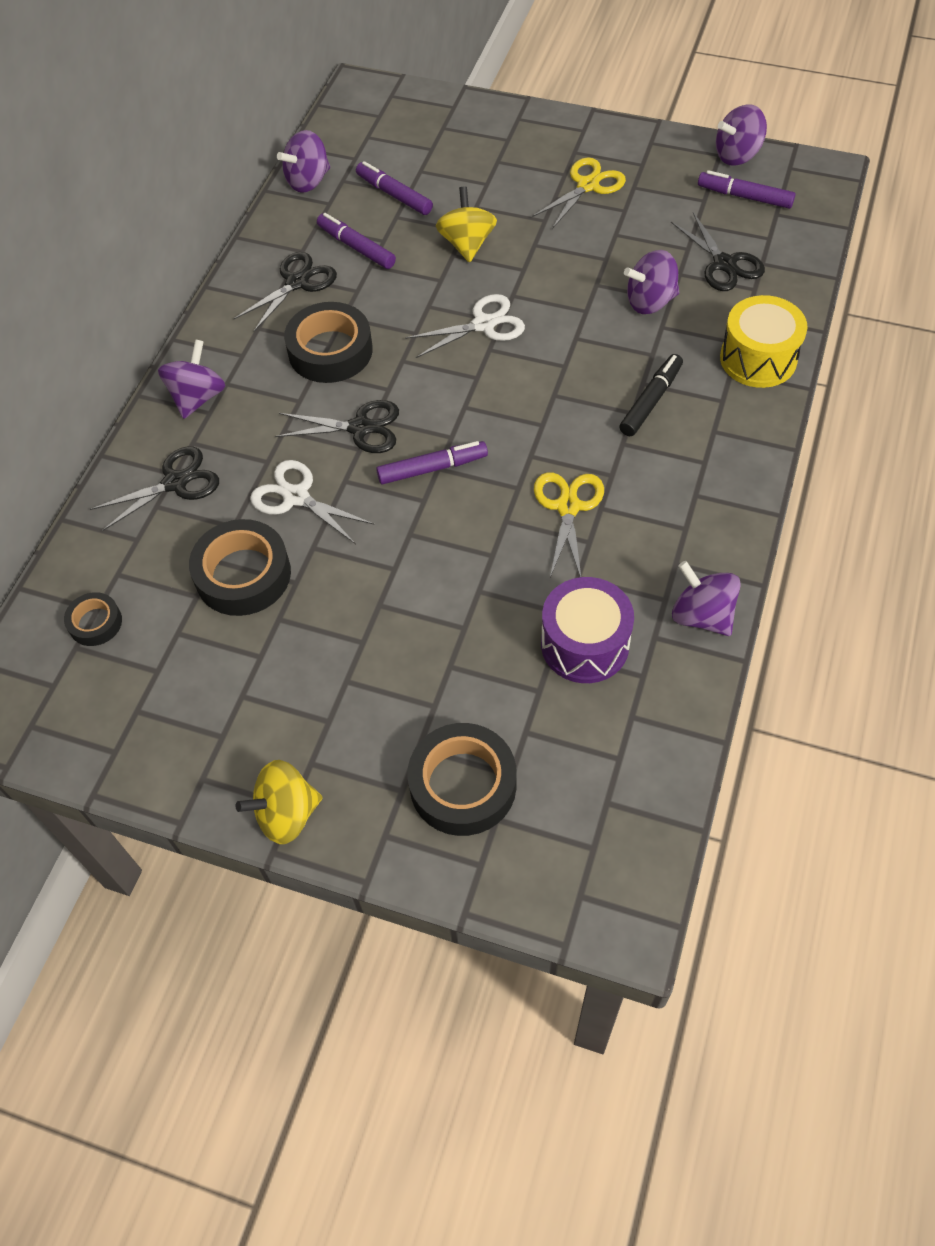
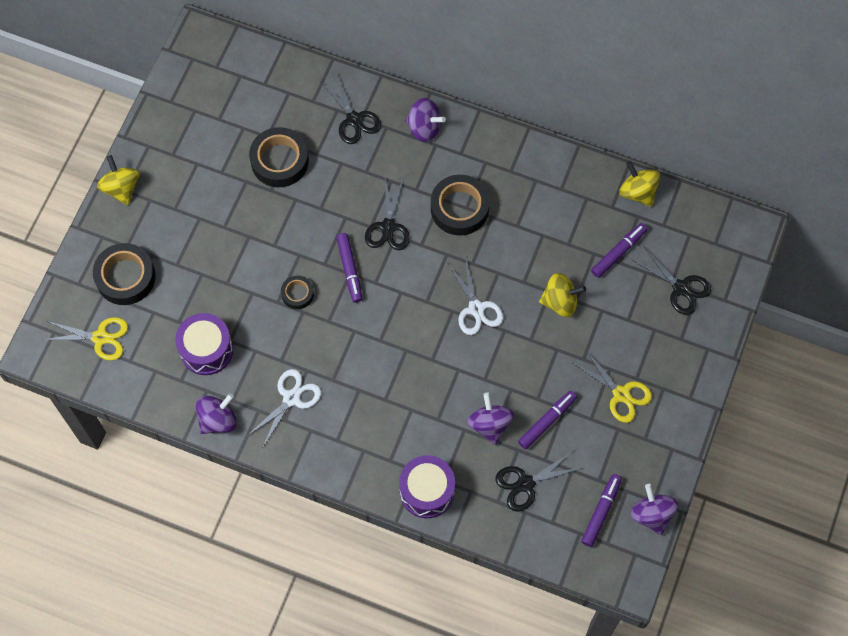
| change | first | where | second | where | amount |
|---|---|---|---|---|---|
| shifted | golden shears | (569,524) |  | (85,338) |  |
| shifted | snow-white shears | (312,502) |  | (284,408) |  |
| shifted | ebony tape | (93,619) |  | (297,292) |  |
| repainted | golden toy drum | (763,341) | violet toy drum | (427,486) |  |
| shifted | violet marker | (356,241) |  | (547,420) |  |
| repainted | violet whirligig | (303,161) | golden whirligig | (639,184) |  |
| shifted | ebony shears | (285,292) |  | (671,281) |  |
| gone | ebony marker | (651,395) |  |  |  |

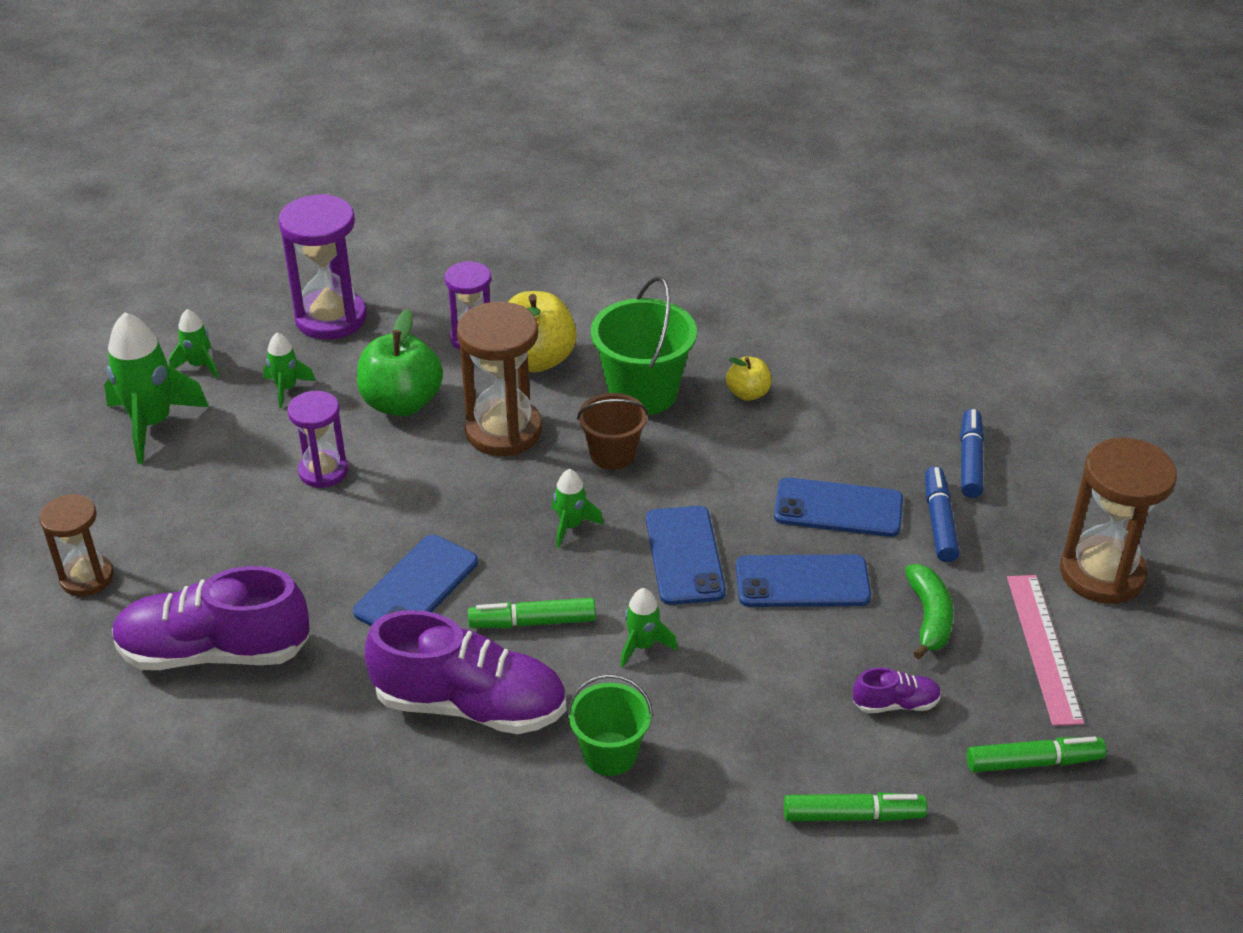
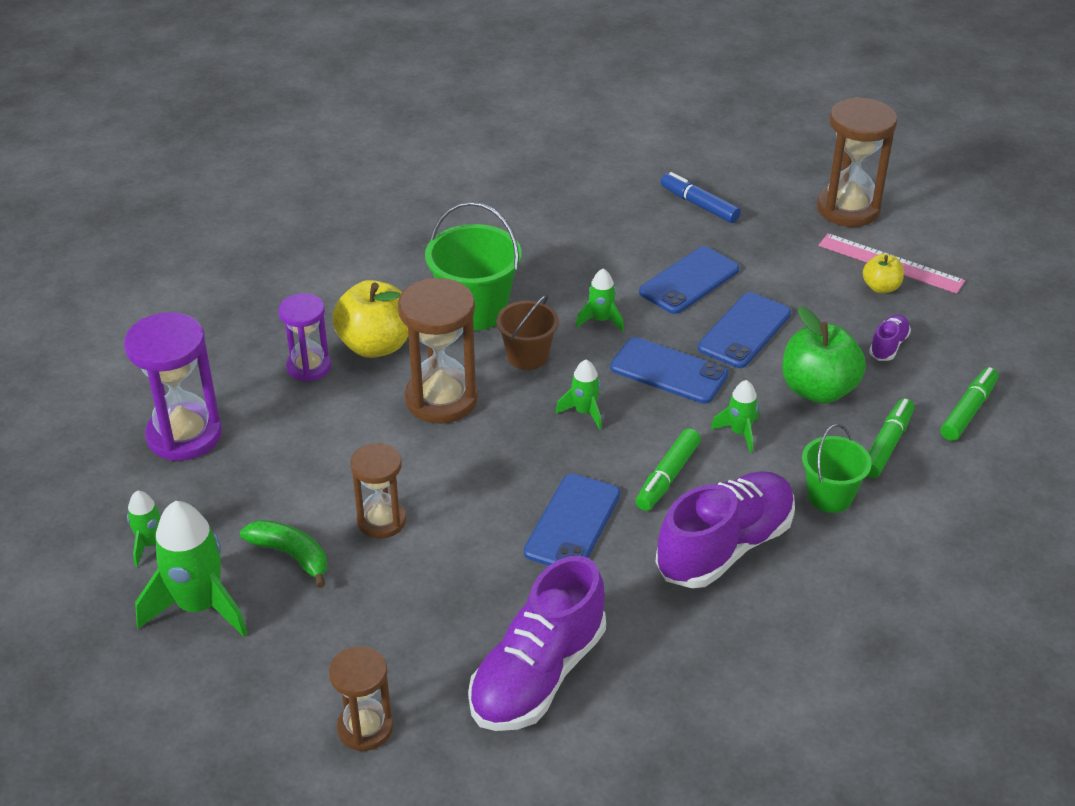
| change | first | where | second | where | amount |
|---|---|---|---|---|---|
| shifted | leaf-green banana | (929,611) |  | (283,554) |  |
| repainted | violet hourglass | (318,439) | russet hourglass | (378,490) |  |
| rotated | royal blue phone | (415,580) |  | (572,520) | 45 degrees clockwise |
| shifted | leaf-green spaceship | (289,370) |  | (600,300) |  |
| shifted | leaf-green apple fruit | (400,362) |  | (824,355) |  |
| shifted | golden apple fruit | (748,378) |  | (883,273) |  |
| shifted | leaf-green marker | (1036,754) |  | (890,438) |  |
| gone | royal blue marker | (942,514) |  |  |  |

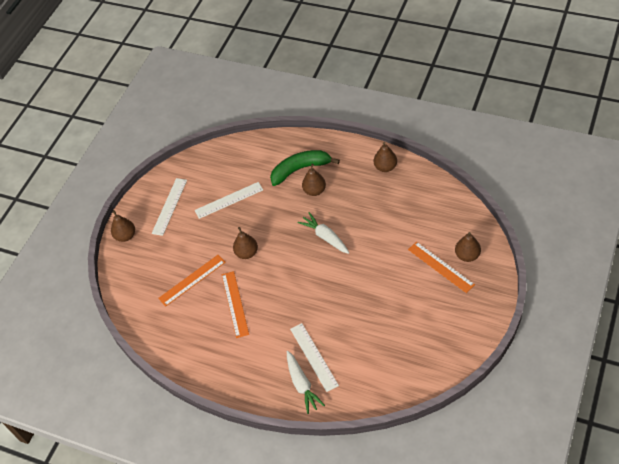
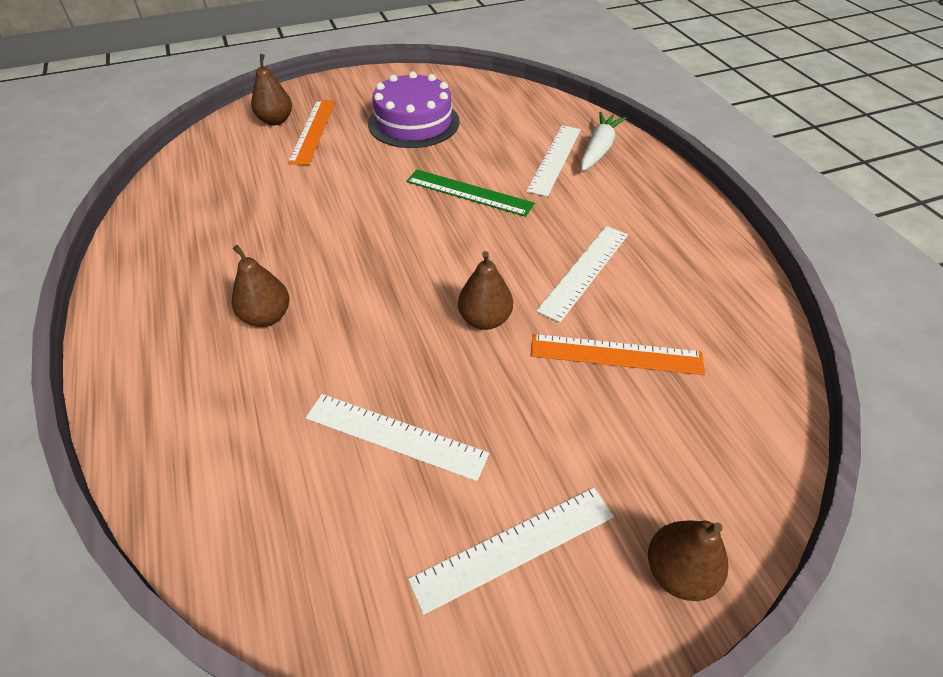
| change | first | where | second | where | amount |
|---|---|---|---|---|---|
| new |  |  | violet layer cake | (413,109) |  |
| new |  |  | leaf-green ruler | (470,193) |  |
| repainted | orange ruler | (235,304) | snow-white ruler | (582,274) |  |
| gone | leaf-green banana | (305,168) |  |  |  |
| gone | snow-white carrot | (323,233) |  |  |  |
| gone | russet pear | (385,157) |  |  |  |

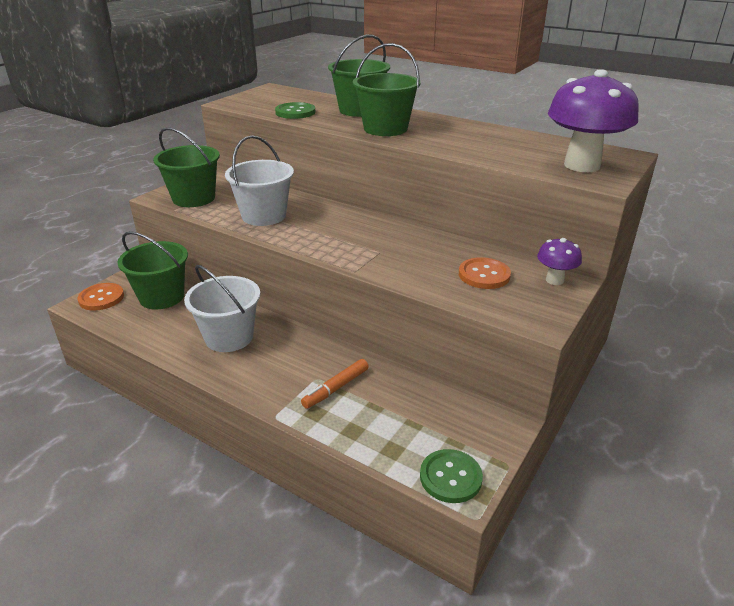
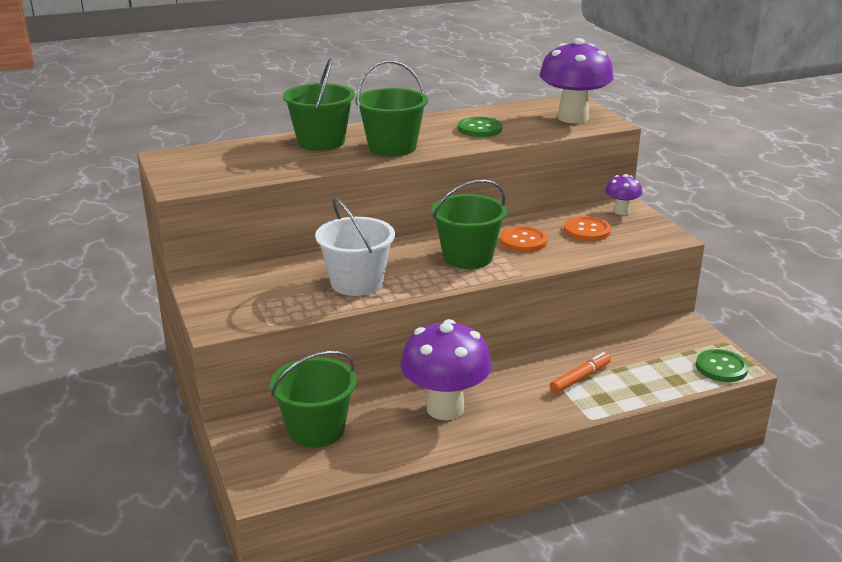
| change | first | where | second | where | amount |
|---|---|---|---|---|---|
| swapped | snow-white sand bucket | (222,308) | violet fungus | (446,369) |  |
| shifted | leaf-green sand bucket | (186,167) |  | (469,224) |  |
| shifted | leaf-green button | (295,110) |  | (480,127) |  |
| shifted | orange button | (100,297) |  | (524,239) |  |
| rotated | orange marker | (335,384) |  | (580,372) | 120 degrees counterclockwise |

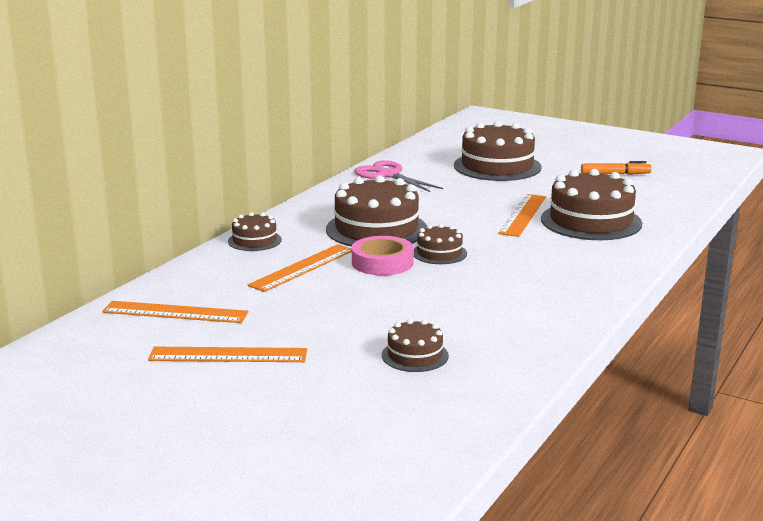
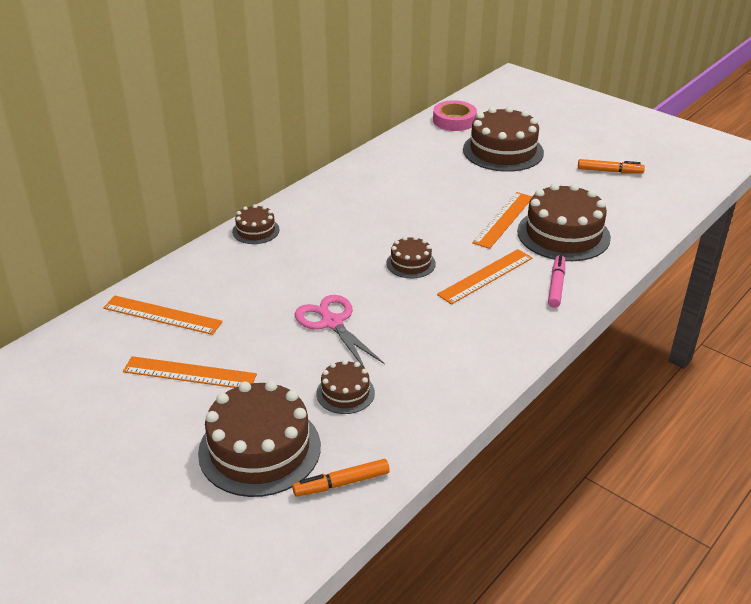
| change | first | where | second | where | amount |
|---|---|---|---|---|---|
| shifted | russet layer cake | (376,211) |  | (259,439) |  |
| new |  |  | orange marker | (341,478) |  |
| shifted | rosy shears | (398,176) |  | (339,331) |  |
| shifted | rosy tape | (383,255) |  | (455,115) |  |
| shifted | orange ruler | (300,268) |  | (485,277) |  |
| new |  |  | rosy marker | (556,281) |  |

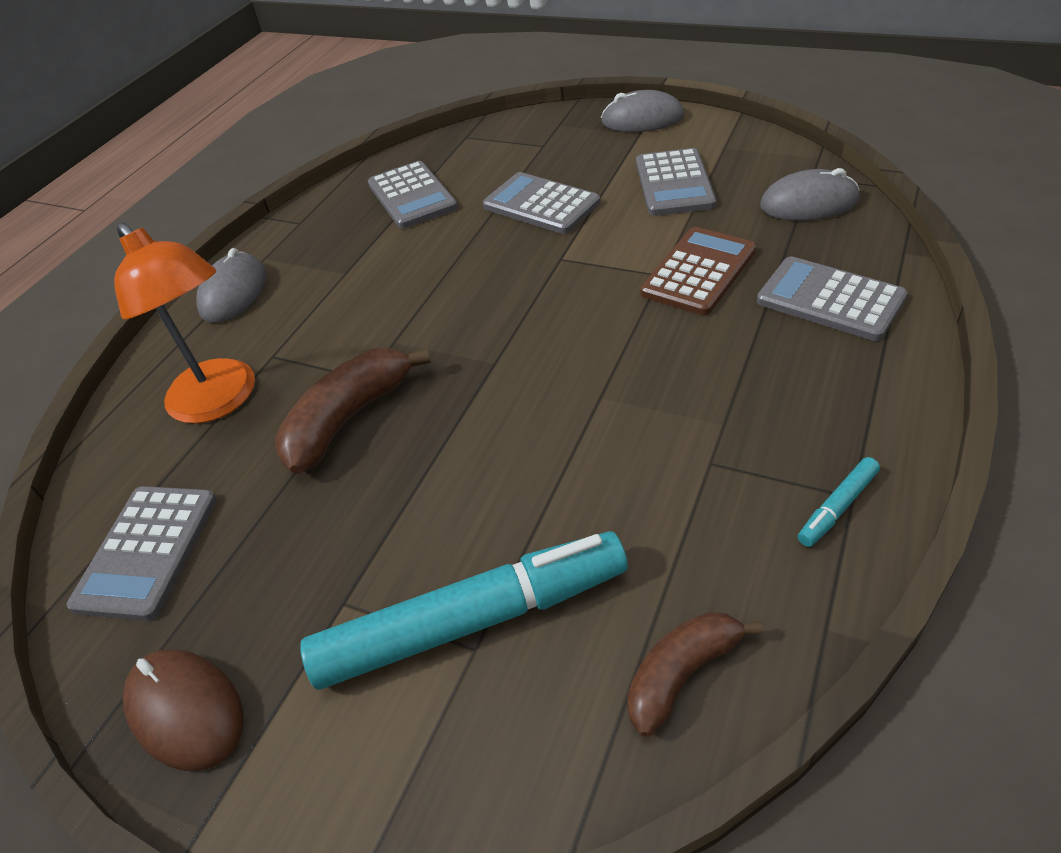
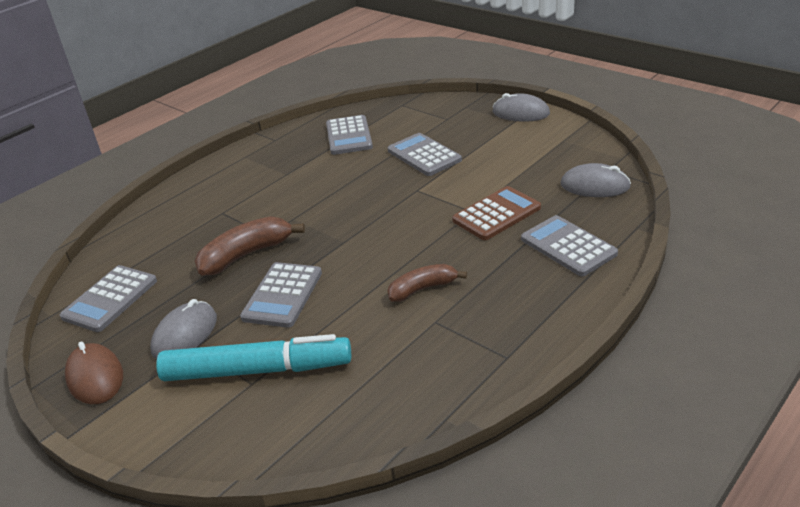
| change | first | where | second | where | amount |
|---|---|---|---|---|---|
| shifted | ash-grey mouse | (231,285) |  | (183,329) |  |
| shifted | ash-grey adding machine | (676,182) |  | (281,295) |  |
| shifted | russet banana | (695,674) |  | (427,283) |  |
| gone | orange reading lamp | (184,323) |  |  |  |
| gone | turquoise marker | (839,502) |  |  |  |

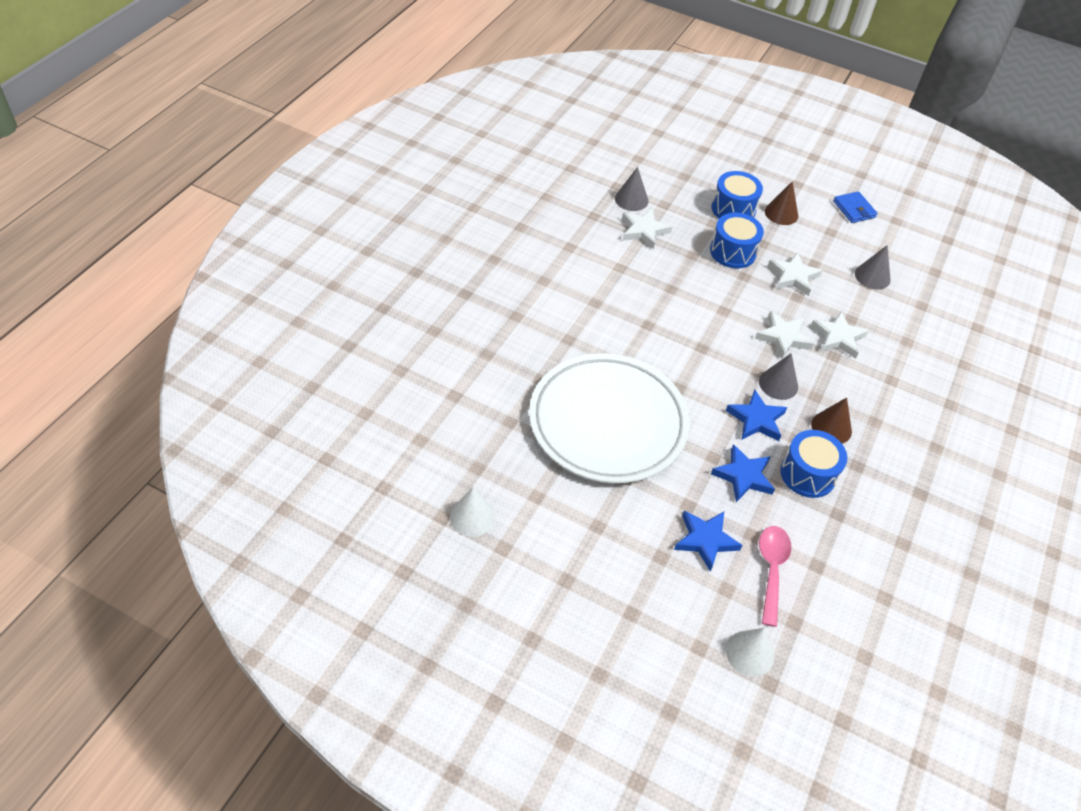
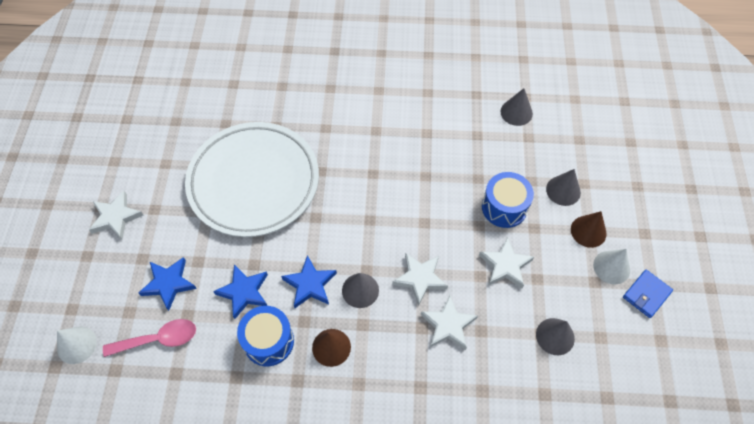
| change | first | where | second | where | amount |
|---|---|---|---|---|---|
| shifted | snow-white star | (647,228) |  | (116,215) |  |
| swapped | royal blue toy drum | (737,194) | ash-grey cone shape | (563,187) |  |
| shifted | snow-white cone shape | (472,512) |  | (611,266) |  |

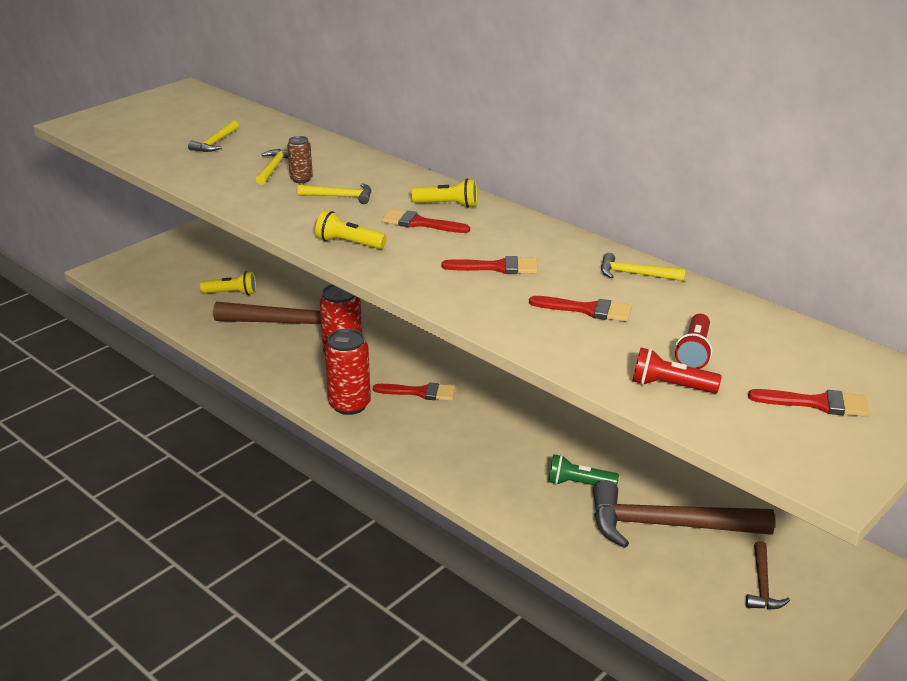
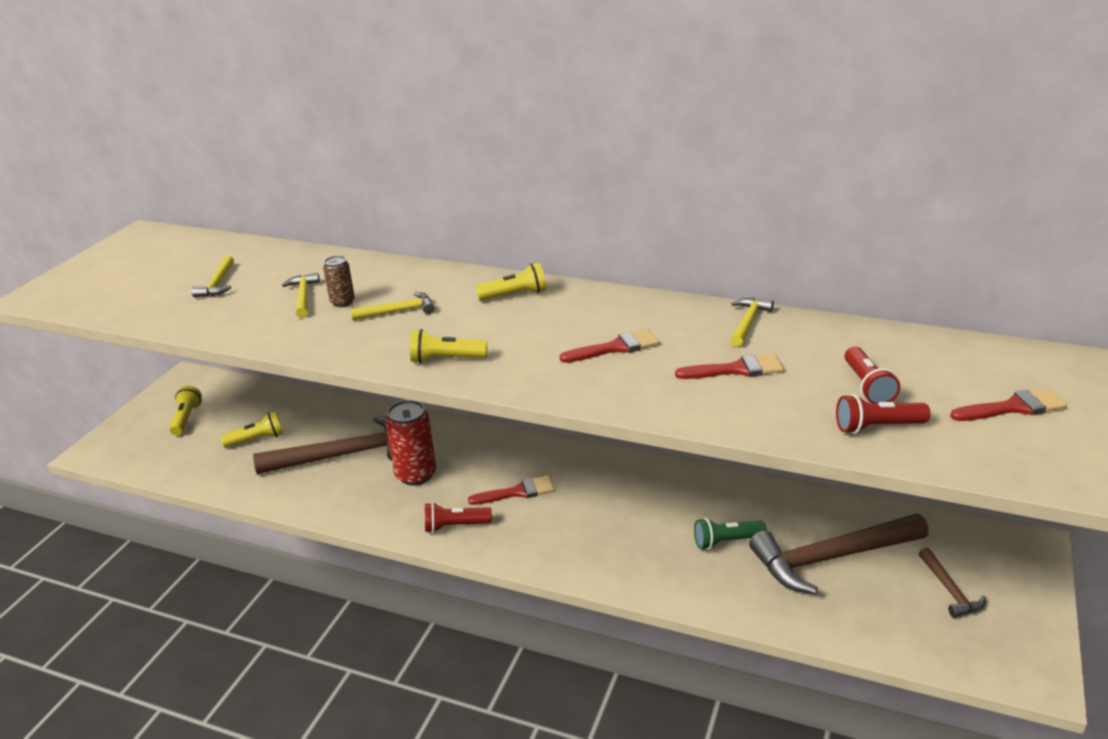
| change | first | where | second | where | amount |
|---|---|---|---|---|---|
| new |  |  | golden pocket torch | (185,410) |  |
| swapped | red soda can | (348,372) | red pocket torch | (458,517) |  |
| rotated | golden claw hammer | (643,267) |  | (752,322) | 120 degrees clockwise |
| gone | red brush | (426,221) |  |  |  |

